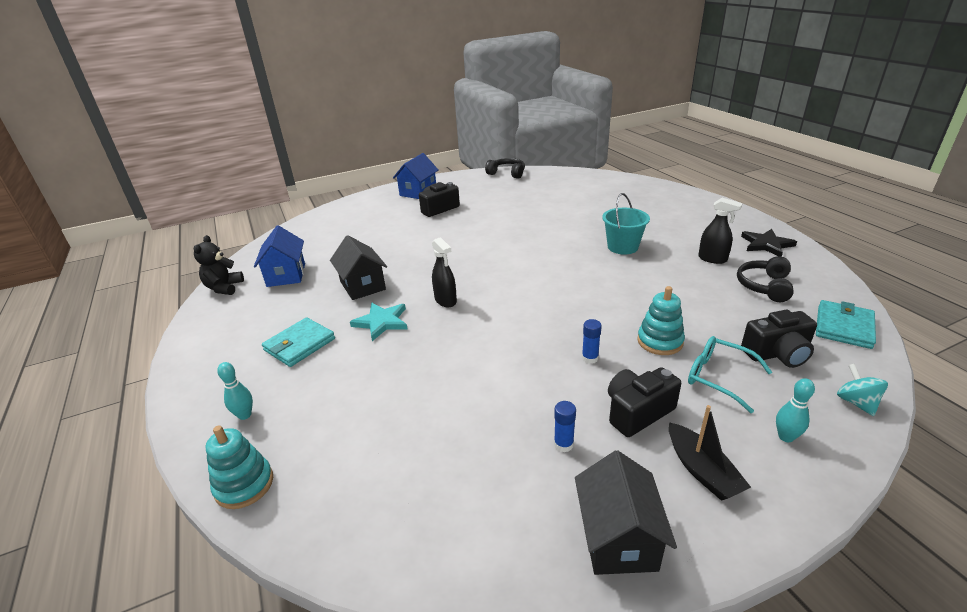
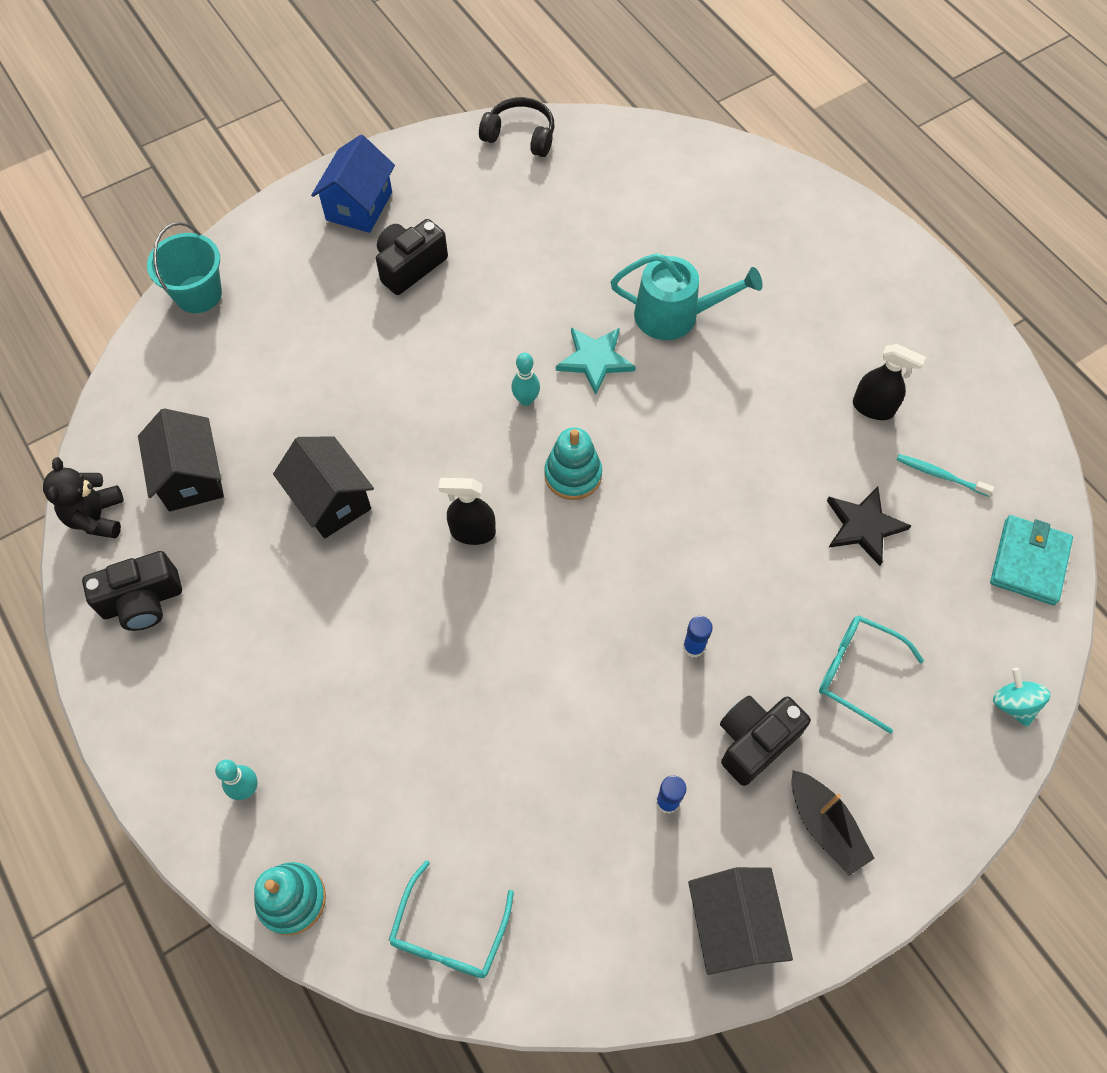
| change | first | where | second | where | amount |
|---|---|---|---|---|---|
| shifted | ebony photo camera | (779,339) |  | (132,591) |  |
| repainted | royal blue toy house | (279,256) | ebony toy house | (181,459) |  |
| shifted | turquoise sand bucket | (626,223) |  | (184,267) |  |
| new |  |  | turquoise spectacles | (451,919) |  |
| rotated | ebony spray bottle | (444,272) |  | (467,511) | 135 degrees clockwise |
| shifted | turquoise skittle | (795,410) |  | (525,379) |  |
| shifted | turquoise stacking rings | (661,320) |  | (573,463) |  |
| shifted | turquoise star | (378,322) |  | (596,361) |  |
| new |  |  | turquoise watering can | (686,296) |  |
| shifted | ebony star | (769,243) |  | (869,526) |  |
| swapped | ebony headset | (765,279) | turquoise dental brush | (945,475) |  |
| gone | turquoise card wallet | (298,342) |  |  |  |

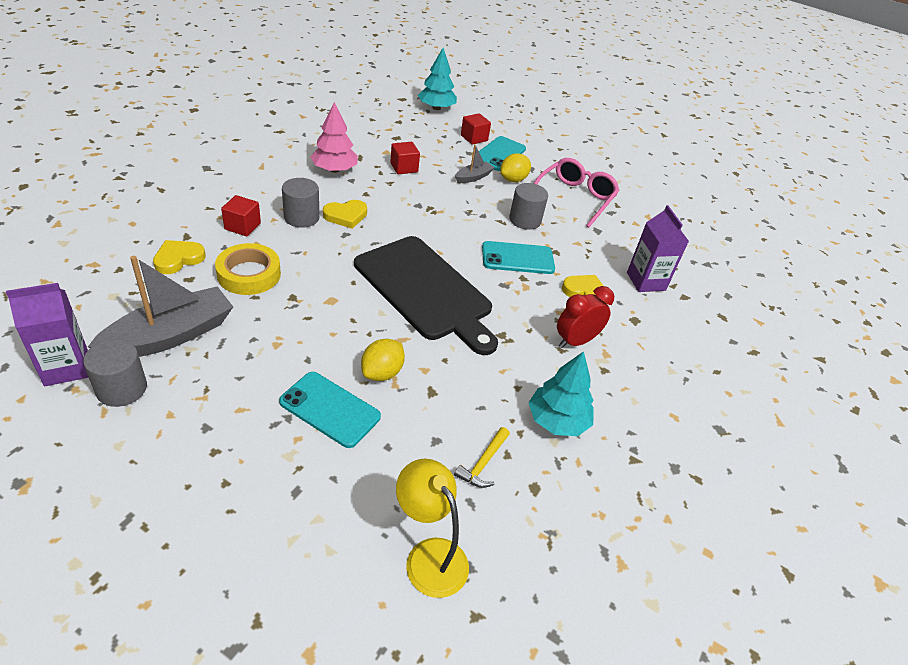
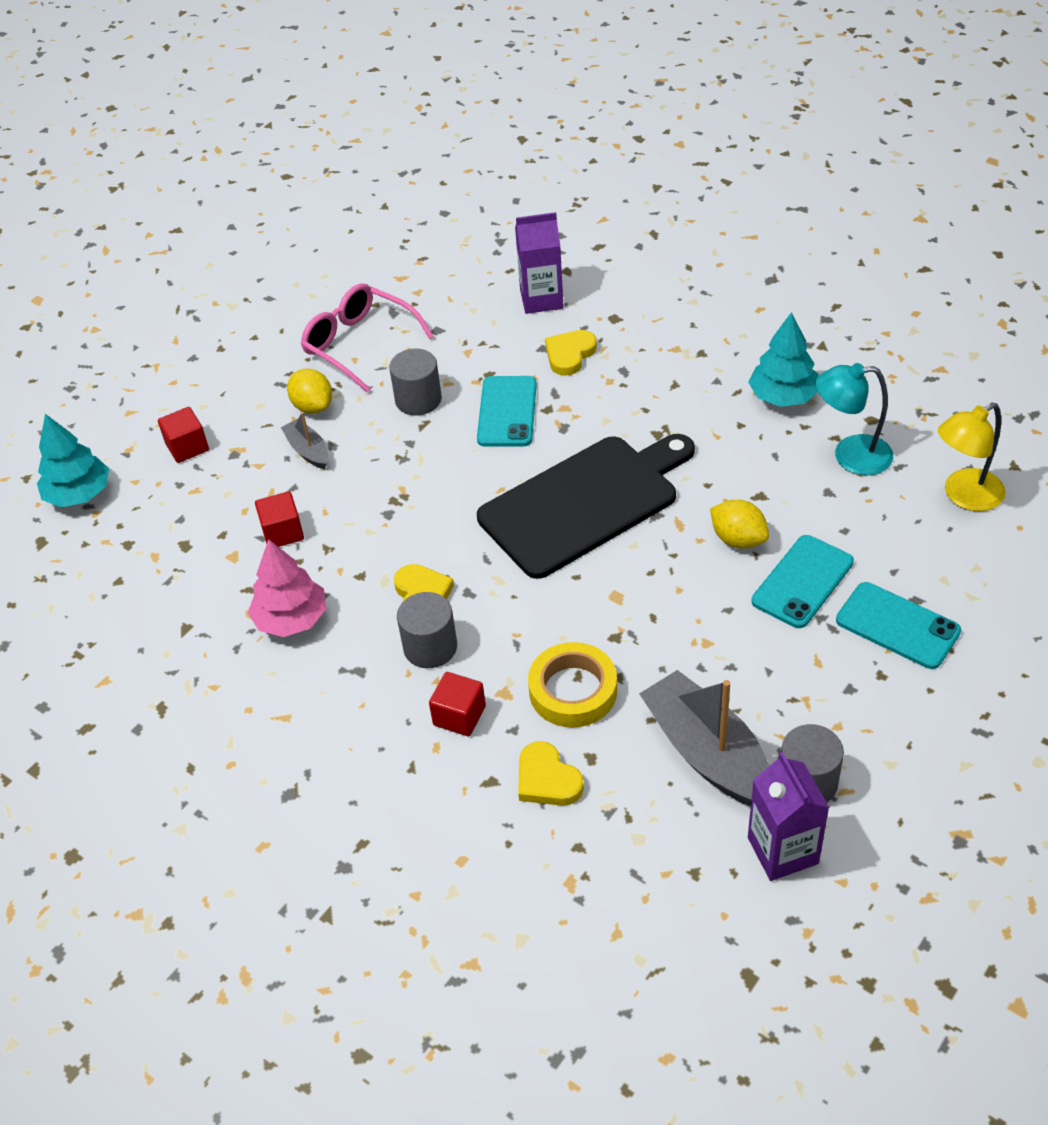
| change | first | where | second | where | amount |
|---|---|---|---|---|---|
| swapped | golden claw hammer | (482,457) | turquoise reading lamp | (854,419) |  |
| shifted | turquoise phone | (502,153) |  | (898,625) |  |
| gone | red bedside clock | (585,317) |  |  |  |

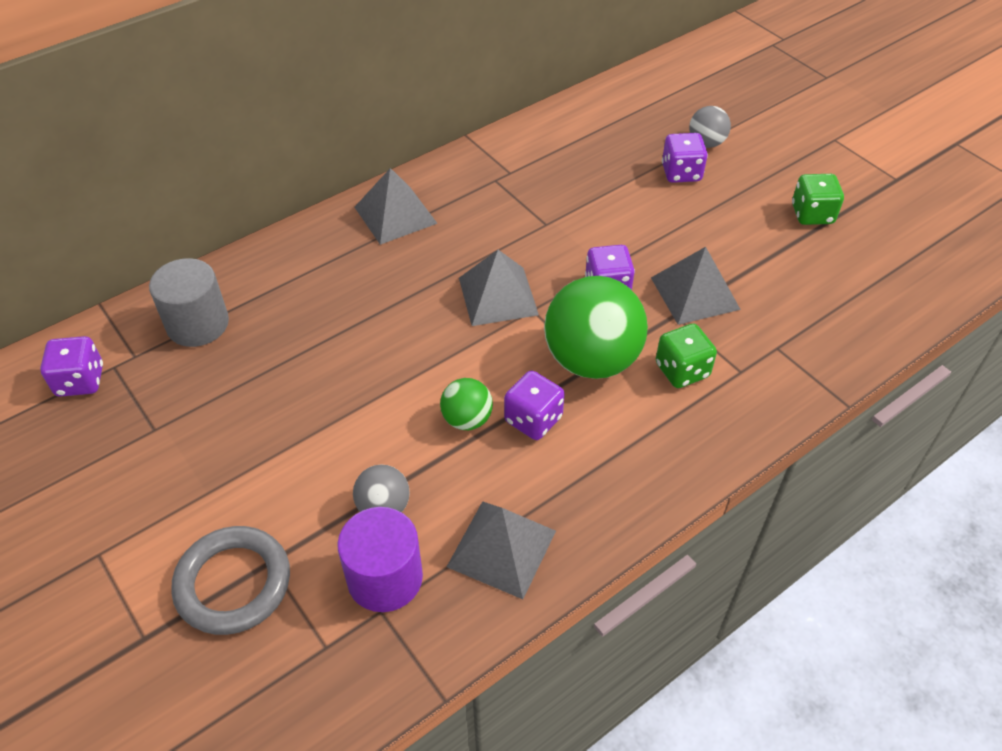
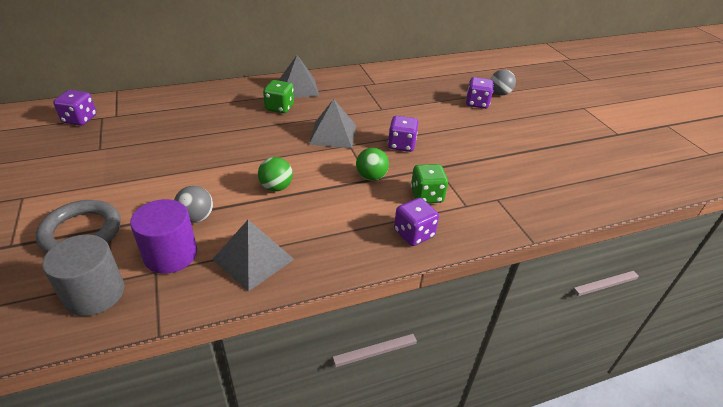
| change | first | where | second | where | amount |
|---|---|---|---|---|---|
| shifted | ash-grey cylinder shape | (189,302) |  | (83,275) |  |
| shifted | leaf-green dice | (818,199) |  | (278,96) |  |
| scaled | leaf-green sphere | (596,327) |  | (372,164) | x0.50 |
| shifted | violet dice | (534,405) |  | (416,222) |  |
| gone | ash-grey pyramid | (696,286) |  |  |  |

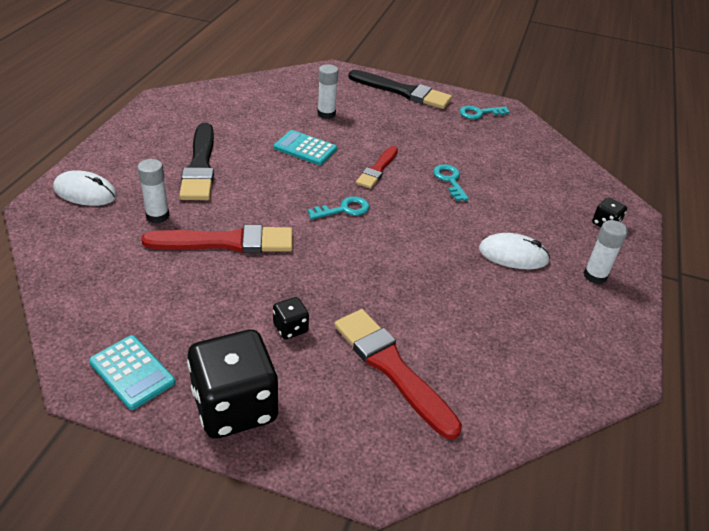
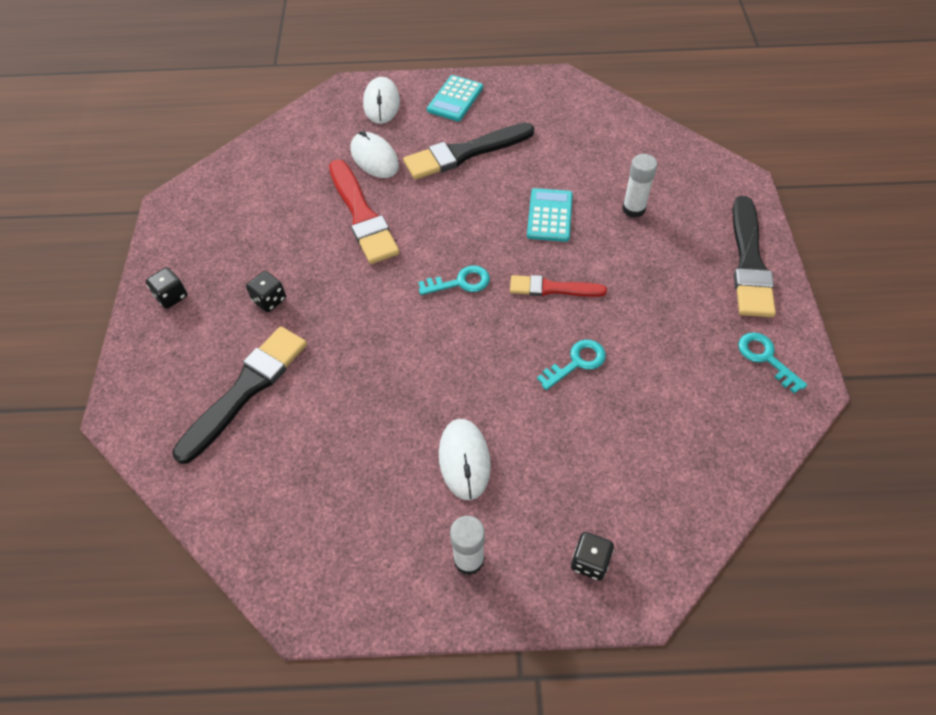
| change | first | where | second | where | amount |
|---|---|---|---|---|---|
| scaled | ebony dice | (233,384) |  | (167,288) | x0.44 |
| repainted | red brush | (398,374) | ebony brush | (239,395) |  |
| swapped | snow-white glue stick | (153,191) | snow-white mouse | (374,154) |  |
| rotated | turquoise door key | (338,208) |  | (454,280) | 60 degrees counterclockwise |
| shifted | turquoise adding machine | (132,372) |  | (455,98) |  |

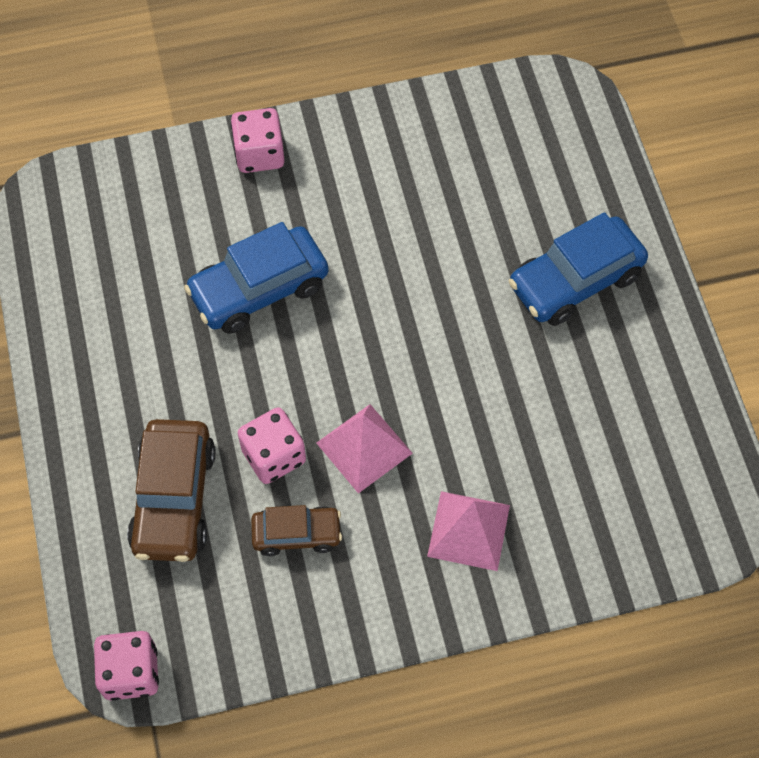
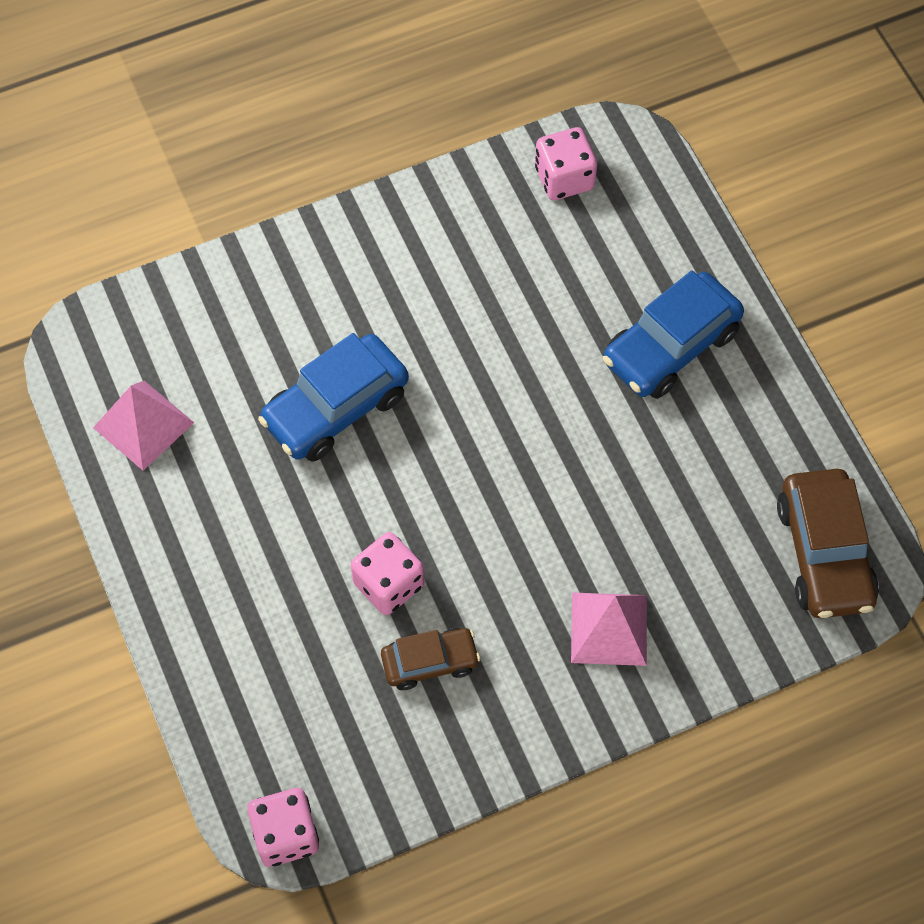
| change | first | where | second | where | amount |
|---|---|---|---|---|---|
| shifted | rosy pyramid | (365,449) |  | (143,426) |  |
| shifted | rosy dice | (258,140) |  | (566,163) |  |
| shifted | russet car | (171,490) |  | (828,543) |  |

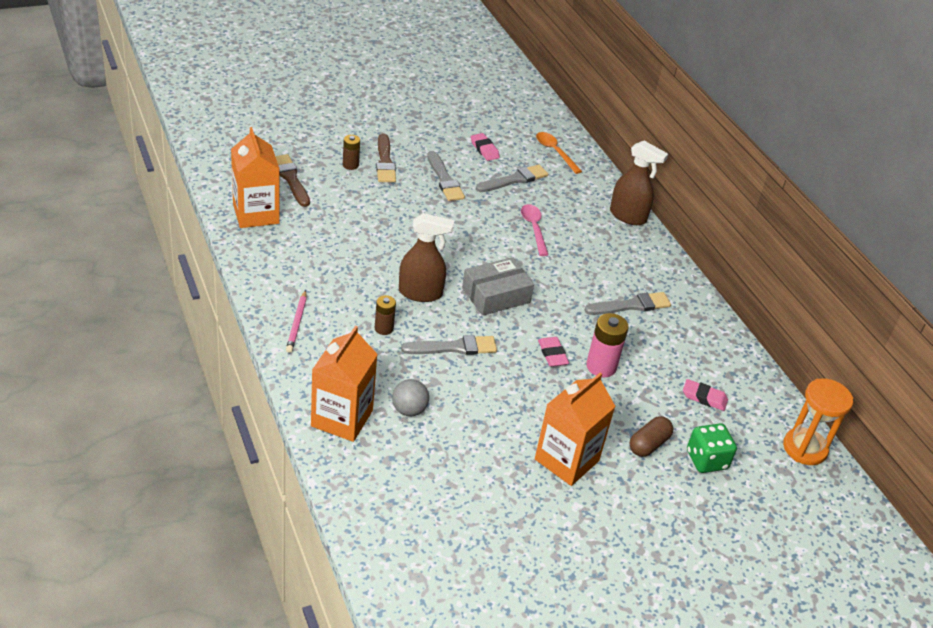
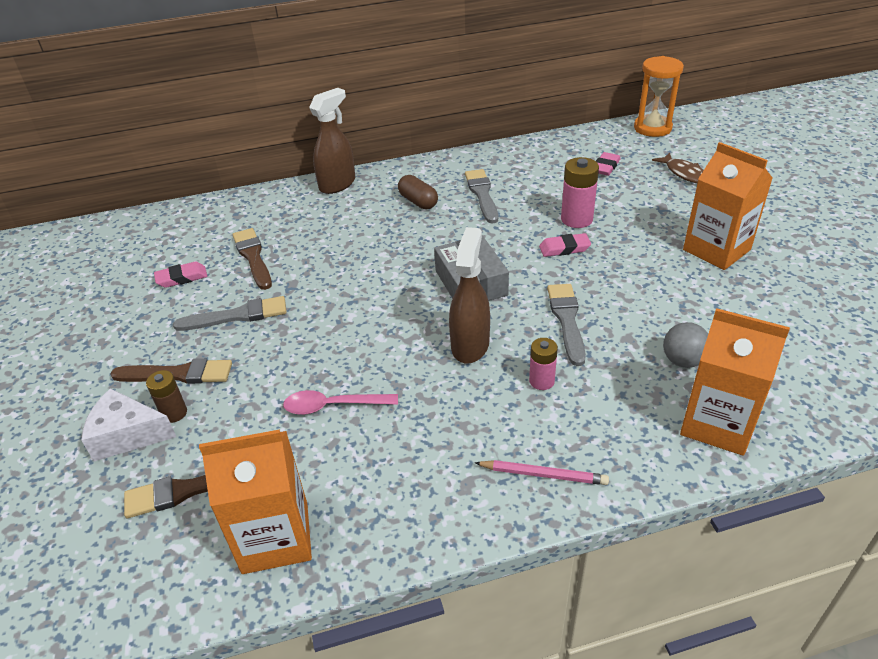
| change | first | where | second | where | amount |
|---|---|---|---|---|---|
| new |  |  | snow-white cheese wedge | (128,424) |  |
| repainted | ash-grey brush | (512,178) | russet brush | (252,259) |  |
| shifted | rosy spoon | (534,230) |  | (340,402) |  |
| shifted | russet pill | (651,436) |  | (418,192) |  |
| repainted | russet battery | (385,315) | rosy battery | (543,364) |  |
| swapped | leaf-green dice | (712,448) | russet fish figure | (678,168) |  |
| gone | orange spoon | (559,153) |  |  |  |

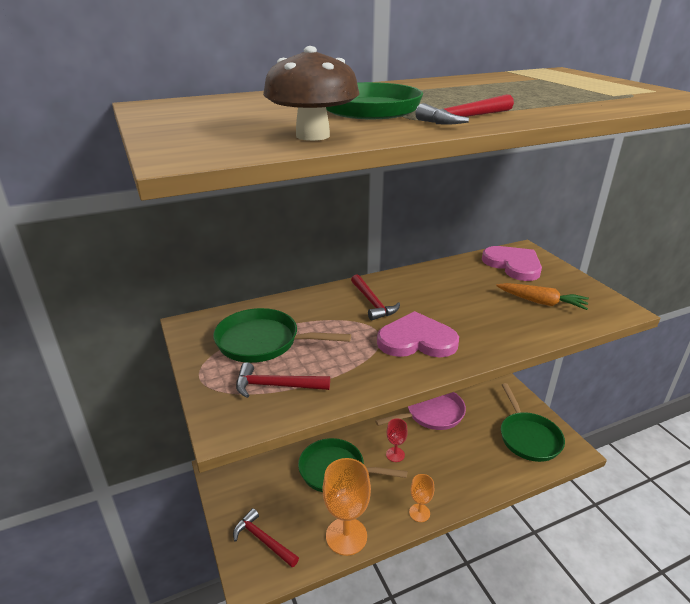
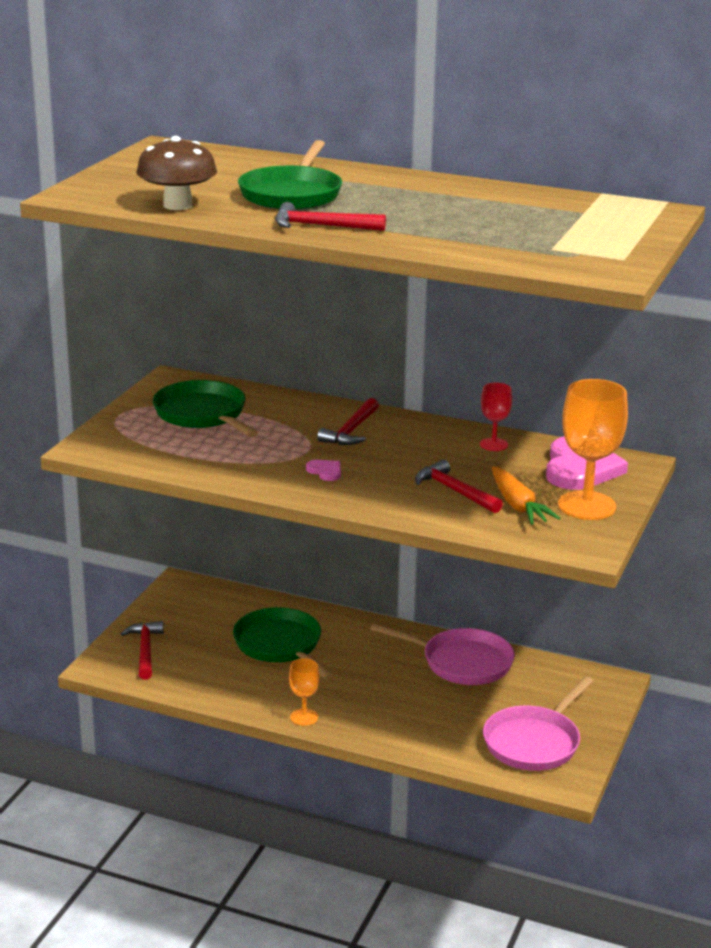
| change | first | where | second | where | amount |
|---|---|---|---|---|---|
| scaled | rosy heart shape | (418,334) |  | (323,470) | x0.43 |
| shifted | red claw hammer | (283,380) |  | (459,486) |  |
| shifted | red chalice | (397,440) |  | (496,417) |  |
| repainted | leaf-green pan | (533,422) | rosy pan | (538,723) |  |
| shifted | orange chalice | (347,507) |  | (593,449) |  |

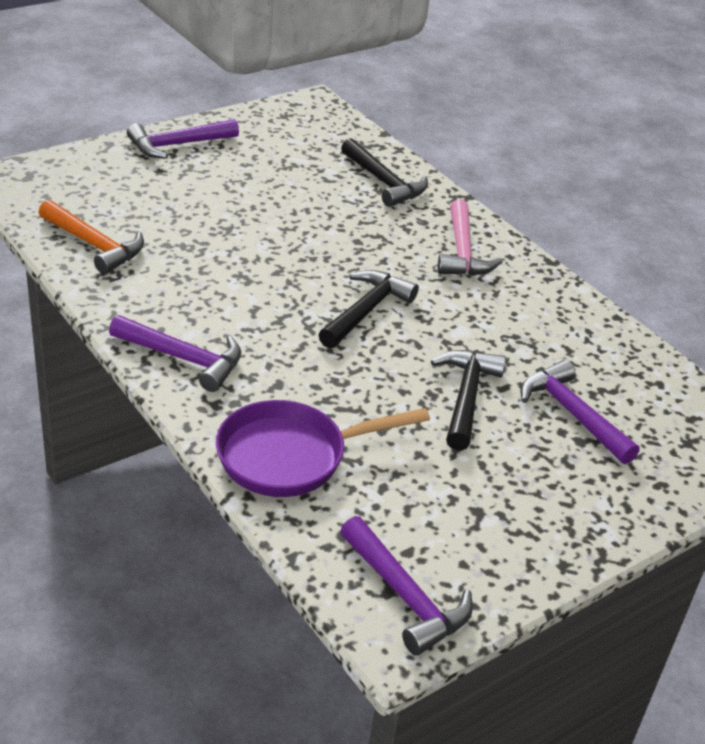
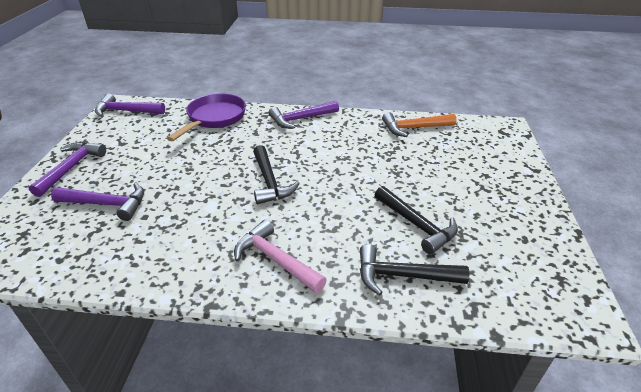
| change | first | where | second | where | amount |
|---|---|---|---|---|---|
| shifted | violet claw hammer | (183,139) |  | (67,169) |  |
| shifted | ebony claw hammer | (468,400) |  | (416,220) |  |

